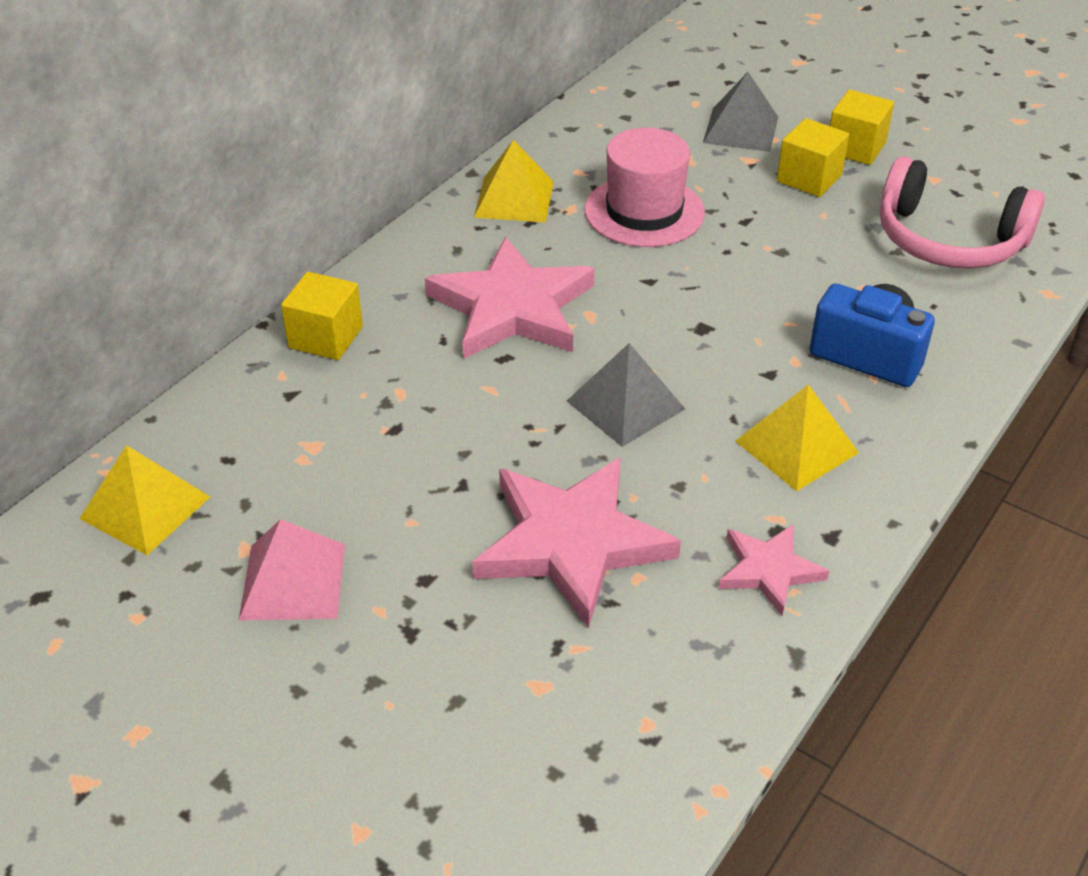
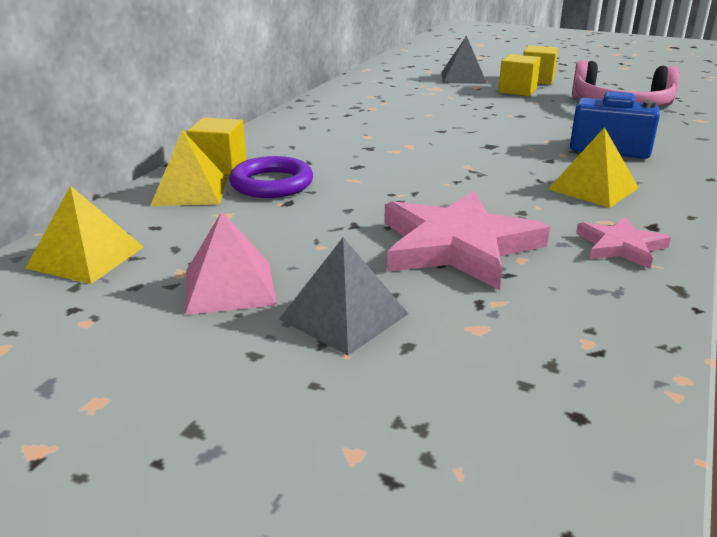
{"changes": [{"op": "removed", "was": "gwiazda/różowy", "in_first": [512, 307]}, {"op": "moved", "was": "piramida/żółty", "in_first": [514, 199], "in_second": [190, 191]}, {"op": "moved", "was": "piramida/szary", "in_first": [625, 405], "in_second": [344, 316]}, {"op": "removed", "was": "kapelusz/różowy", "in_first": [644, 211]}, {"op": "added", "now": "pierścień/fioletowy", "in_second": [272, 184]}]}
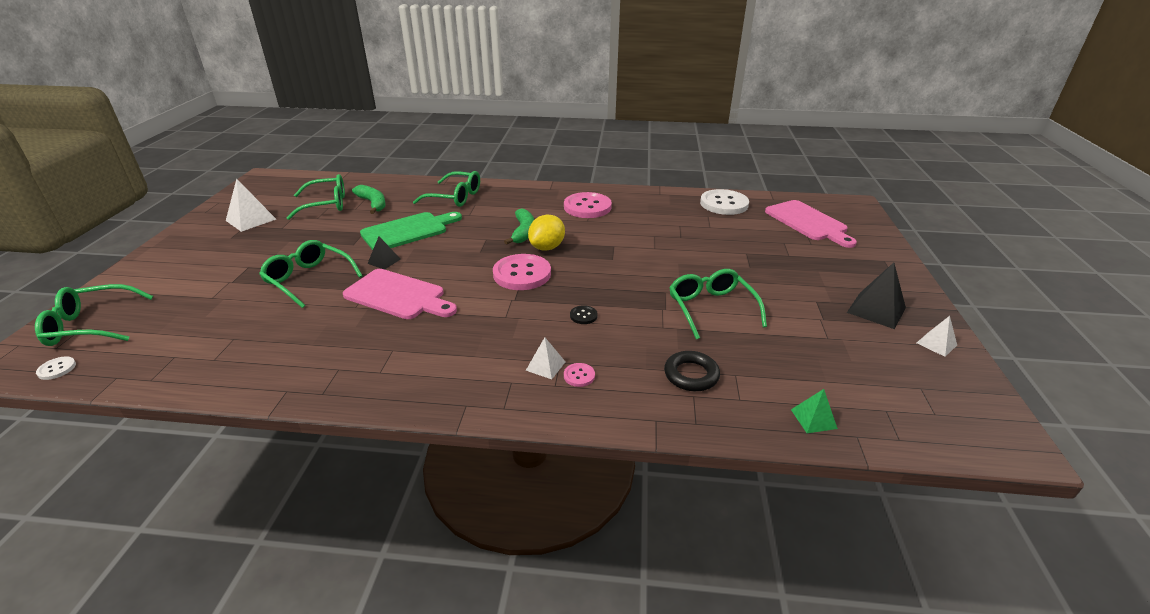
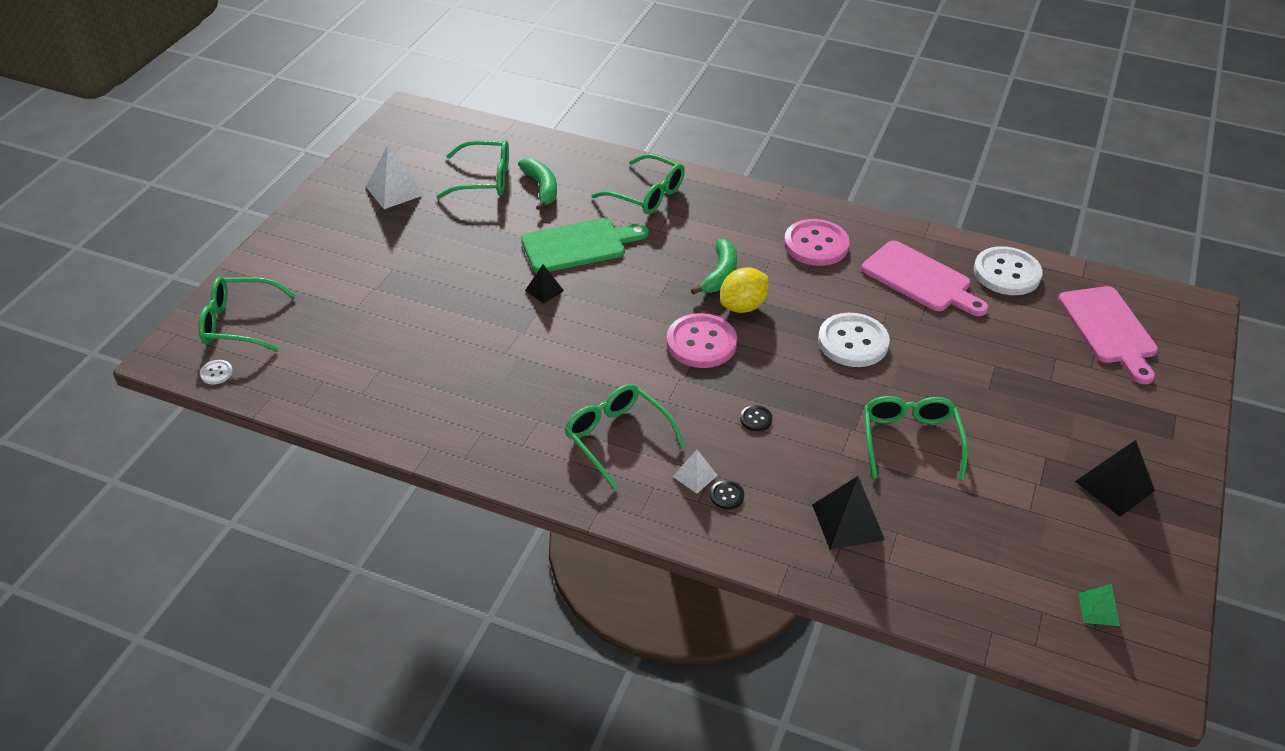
{"changes": [{"op": "moved", "was": "okulary/zielony", "in_first": [309, 279], "in_second": [617, 438]}, {"op": "moved", "was": "deska do krojenia/różowy", "in_first": [398, 296], "in_second": [920, 279]}, {"op": "recoloured", "was": "guzik/różowy", "now": "guzik/czarny", "in_first": [579, 376], "in_second": [727, 496]}, {"op": "replaced", "was": "pierścień/czarny", "now": "piramida/czarny", "in_first": [691, 375], "in_second": [848, 522]}, {"op": "moved", "was": "piramida/zielony", "in_first": [813, 419], "in_second": [1098, 609]}, {"op": "removed", "was": "piramida/biały", "in_first": [936, 344]}, {"op": "added", "now": "guzik/biały", "in_second": [853, 342]}]}
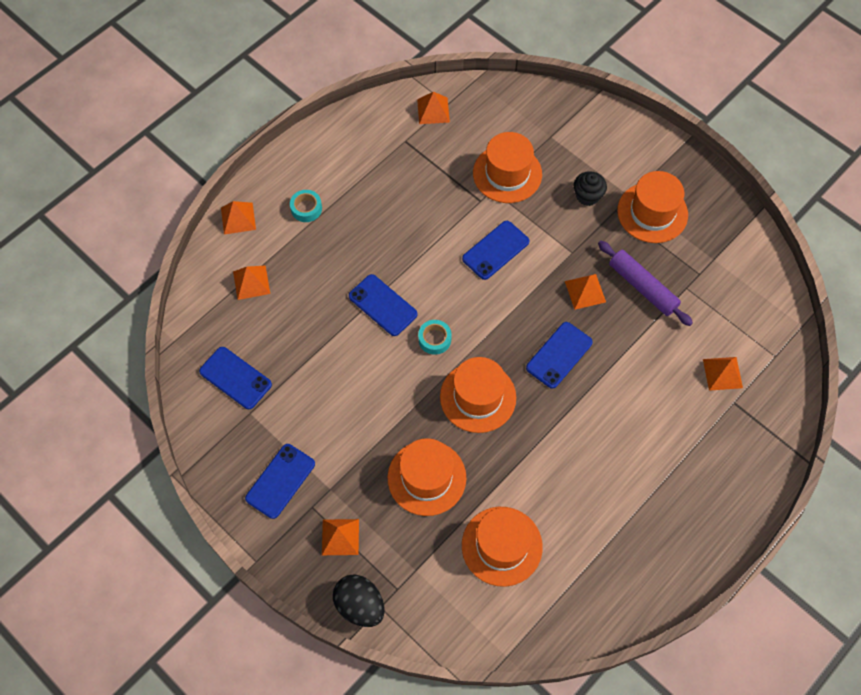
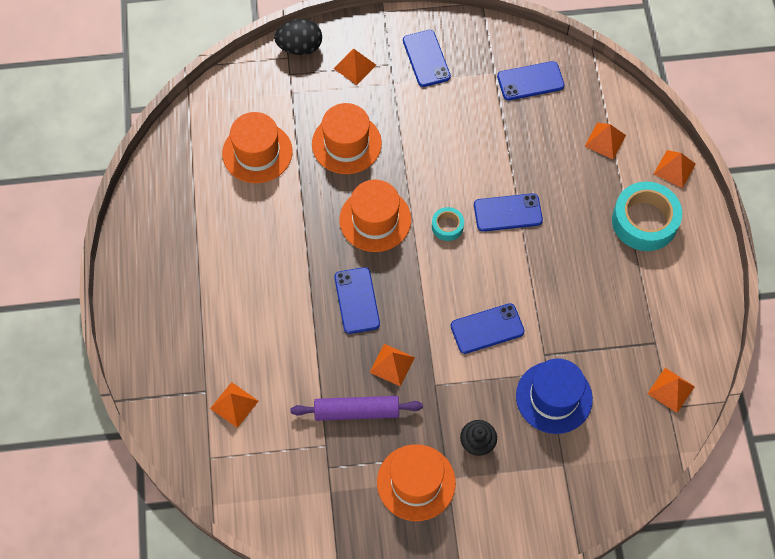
{"changes": [{"op": "resized", "was": "taśma klejąca/turkusowy", "in_first": [306, 208], "in_second": [644, 221], "ratio": 2.06}, {"op": "turned", "was": "telefon/niebieski", "in_first": [495, 250], "in_second": [487, 329], "clockwise": 75}, {"op": "recoloured", "was": "kapelusz/pomarańczowy", "now": "kapelusz/niebieski", "in_first": [507, 174], "in_second": [554, 397]}]}
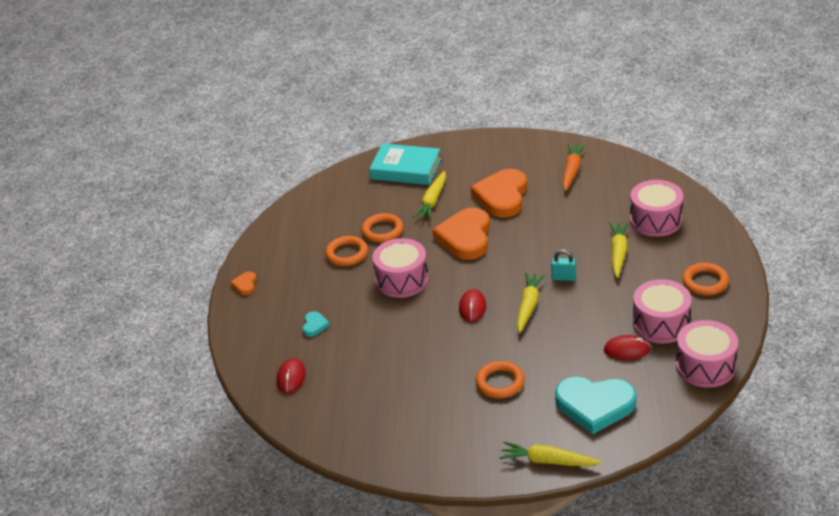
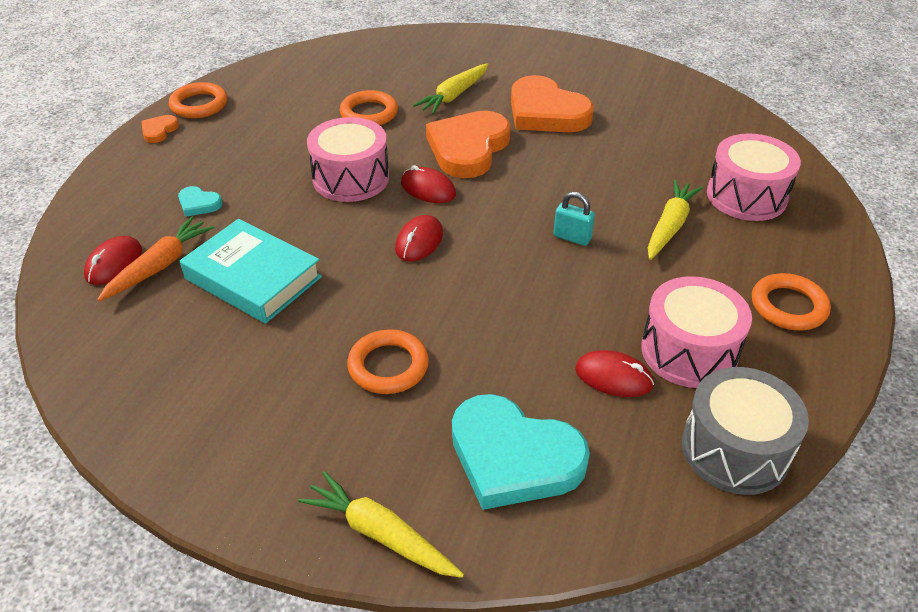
{"changes": [{"op": "turned", "was": "serce/turkusowy", "in_first": [314, 325], "in_second": [199, 204], "clockwise": 90}, {"op": "moved", "was": "pierścień/pomarańczowy", "in_first": [347, 254], "in_second": [199, 105]}, {"op": "moved", "was": "książka/turkusowy", "in_first": [406, 169], "in_second": [253, 278]}, {"op": "turned", "was": "serce/pomarańczowy", "in_first": [502, 196], "in_second": [546, 112], "clockwise": -75}, {"op": "removed", "was": "marchewka/żółty", "in_first": [528, 306]}, {"op": "moved", "was": "marchewka/pomarańczowy", "in_first": [572, 171], "in_second": [160, 266]}, {"op": "recoloured", "was": "bęben/różowy", "now": "bęben/szary", "in_first": [705, 366], "in_second": [735, 449]}, {"op": "added", "now": "myszka/czerwony", "in_second": [428, 189]}]}
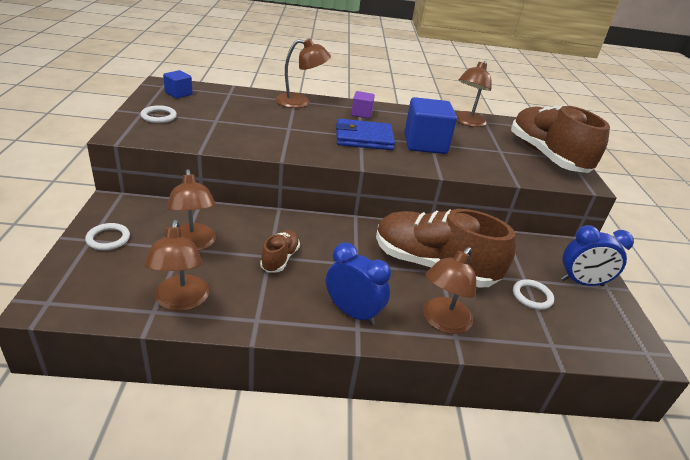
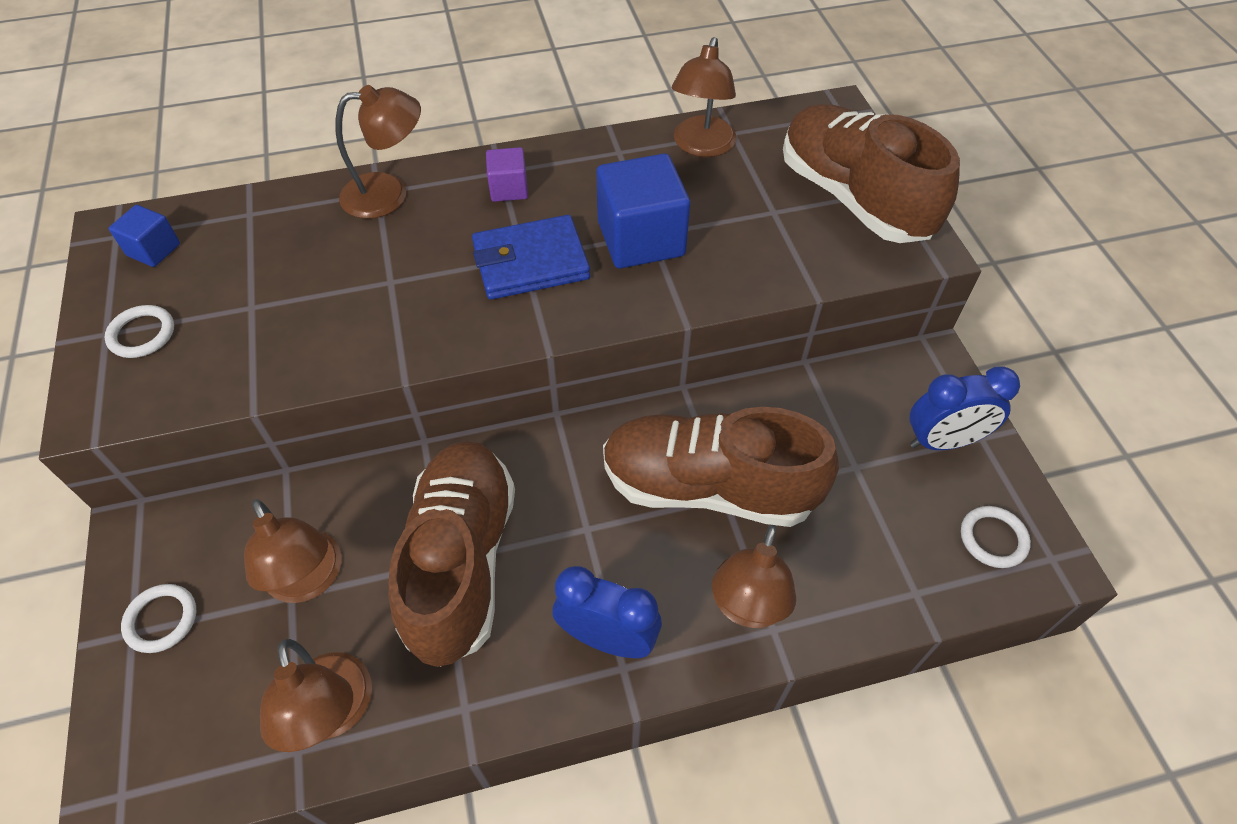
{"changes": [{"op": "resized", "was": "but/brązowy", "in_first": [280, 259], "in_second": [461, 562], "ratio": 2.2}, {"op": "moved", "was": "pierścień/biały", "in_first": [532, 296], "in_second": [993, 538]}]}
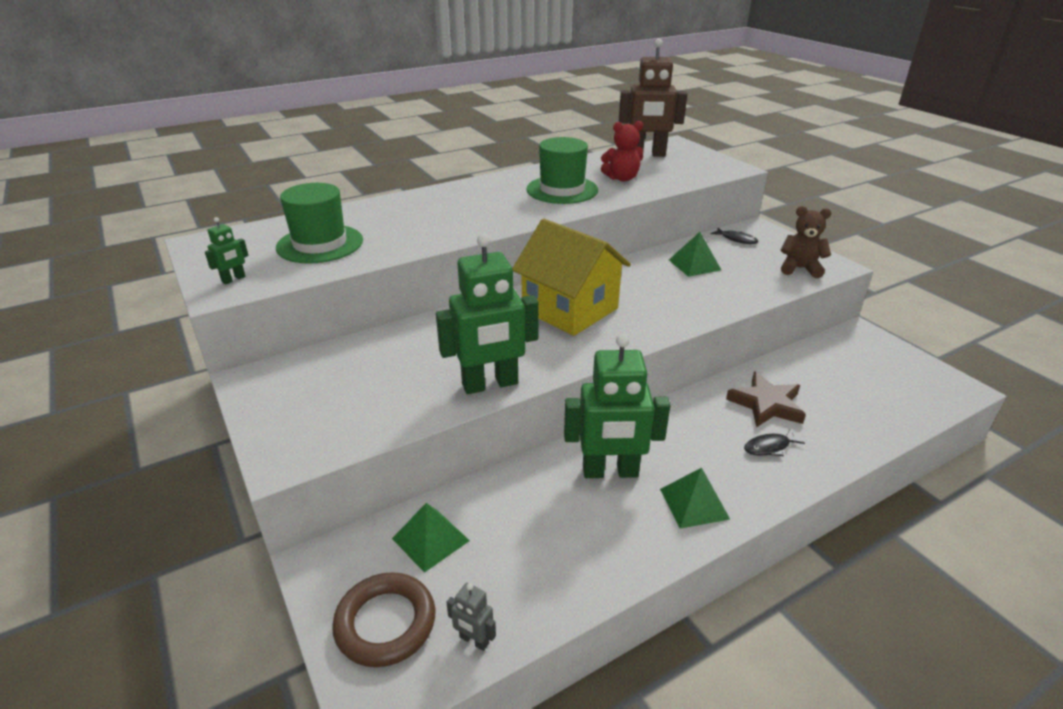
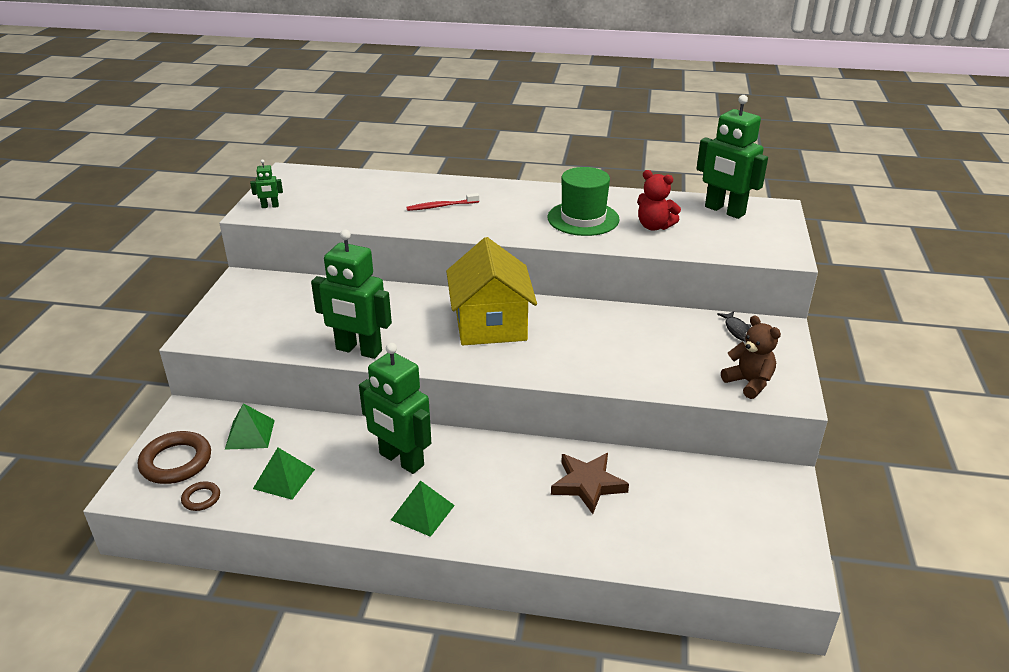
{"changes": [{"op": "removed", "was": "kapelusz/zielony", "in_first": [320, 244]}, {"op": "replaced", "was": "robot/szary", "now": "pierścień/brązowy", "in_first": [474, 640], "in_second": [201, 498]}, {"op": "recoloured", "was": "robot/brązowy", "now": "robot/zielony", "in_first": [647, 154], "in_second": [724, 211]}, {"op": "moved", "was": "piramida/zielony", "in_first": [694, 265], "in_second": [284, 479]}, {"op": "removed", "was": "ryba/czarny", "in_first": [769, 447]}, {"op": "added", "now": "szczoteczka do zębów/czerwony", "in_second": [441, 206]}]}
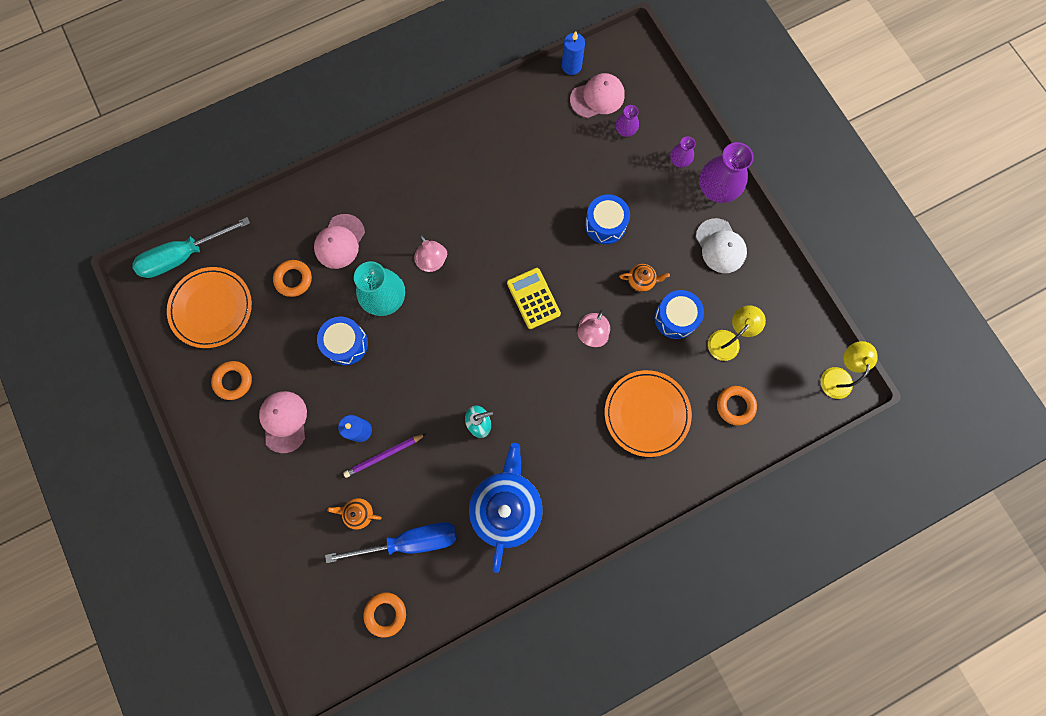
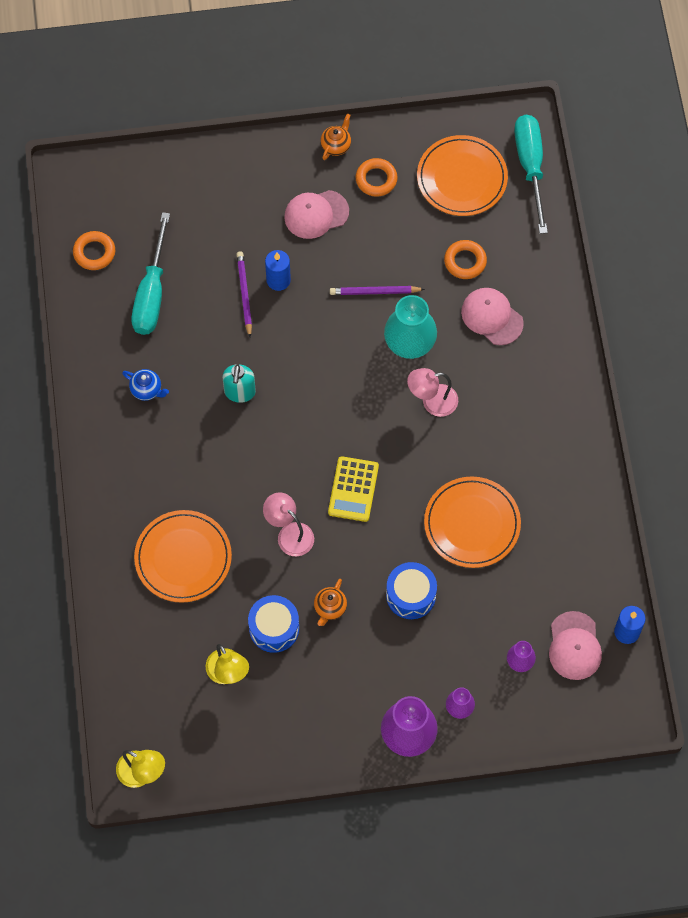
{"changes": [{"op": "turned", "was": "czapka/różowy", "in_first": [284, 421], "in_second": [316, 214], "clockwise": 150}, {"op": "replaced", "was": "bęben/niebieski", "now": "ołówek/fioletowy", "in_first": [346, 344], "in_second": [374, 292]}, {"op": "recoloured", "was": "śrubokręt/niebieski", "now": "śrubokręt/turkusowy", "in_first": [410, 541], "in_second": [152, 293]}, {"op": "moved", "was": "imbryk/pomarańczowy", "in_first": [359, 513], "in_second": [336, 145]}, {"op": "resized", "was": "imbryk/niebieski", "in_first": [506, 506], "in_second": [147, 390], "ratio": 0.42}, {"op": "turned", "was": "kalkulator/żółty", "in_first": [533, 298], "in_second": [353, 489], "clockwise": 105}, {"op": "removed", "was": "czapka/biały", "in_first": [720, 246]}, {"op": "removed", "was": "pierścień/pomarańczowy", "in_first": [735, 406]}, {"op": "added", "now": "talerz/pomarańczowy", "in_second": [472, 524]}]}
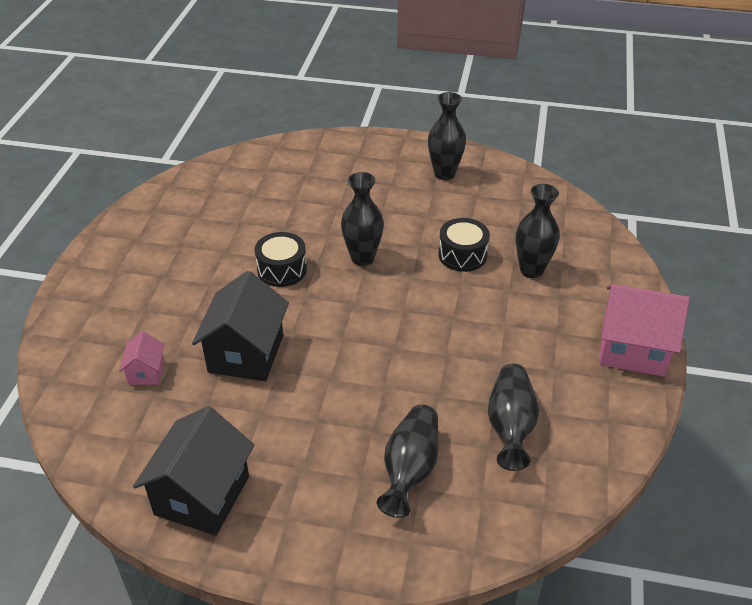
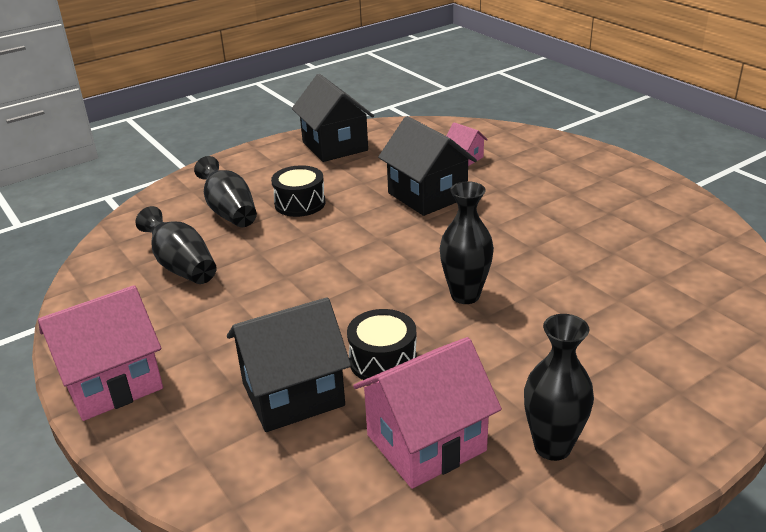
{"changes": [{"op": "moved", "was": "bęben/czarny", "in_first": [282, 270], "in_second": [300, 203]}, {"op": "replaced", "was": "wazon/czarny", "now": "domek/czarny", "in_first": [531, 270], "in_second": [293, 394]}, {"op": "added", "now": "domek/różowy", "in_second": [426, 443]}]}
